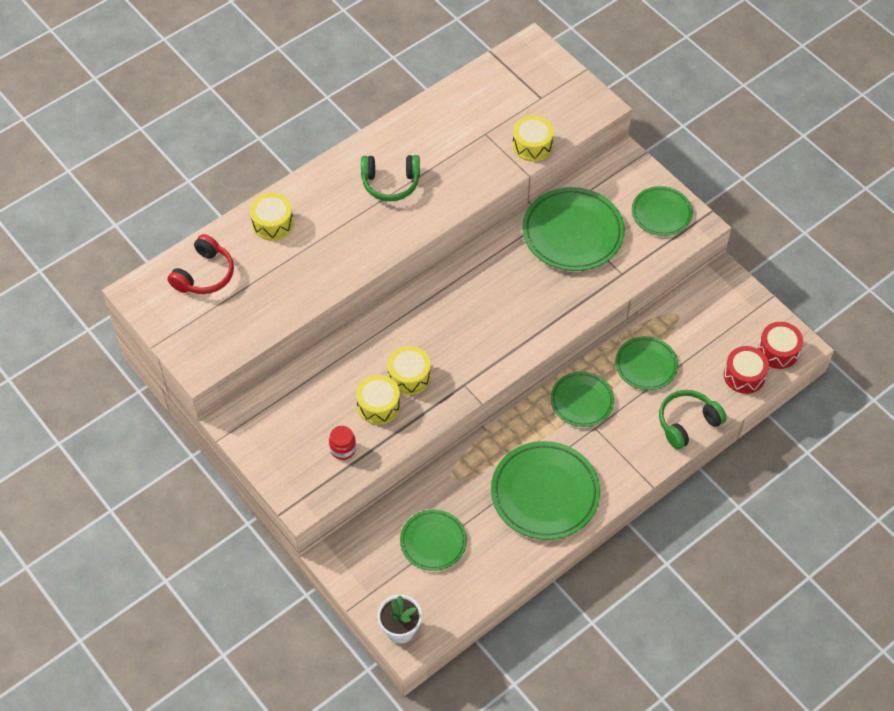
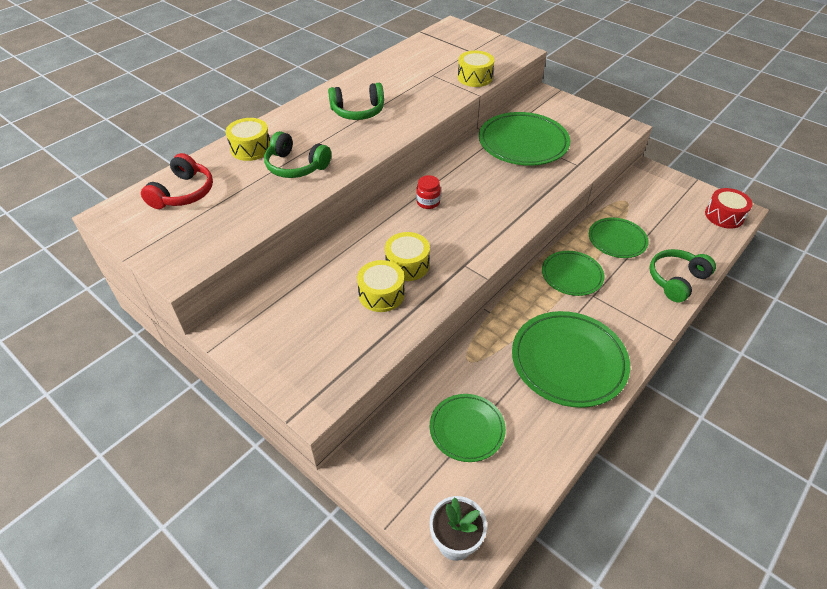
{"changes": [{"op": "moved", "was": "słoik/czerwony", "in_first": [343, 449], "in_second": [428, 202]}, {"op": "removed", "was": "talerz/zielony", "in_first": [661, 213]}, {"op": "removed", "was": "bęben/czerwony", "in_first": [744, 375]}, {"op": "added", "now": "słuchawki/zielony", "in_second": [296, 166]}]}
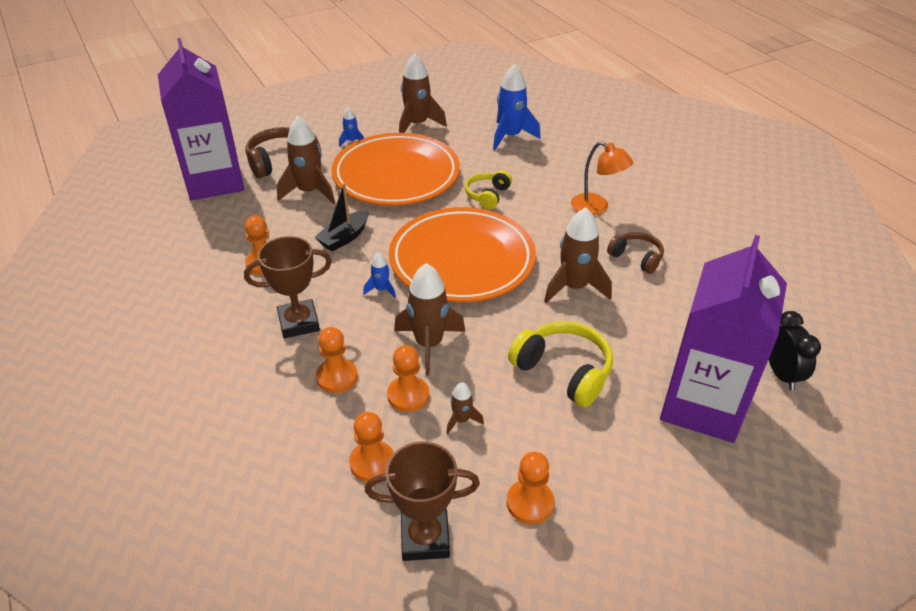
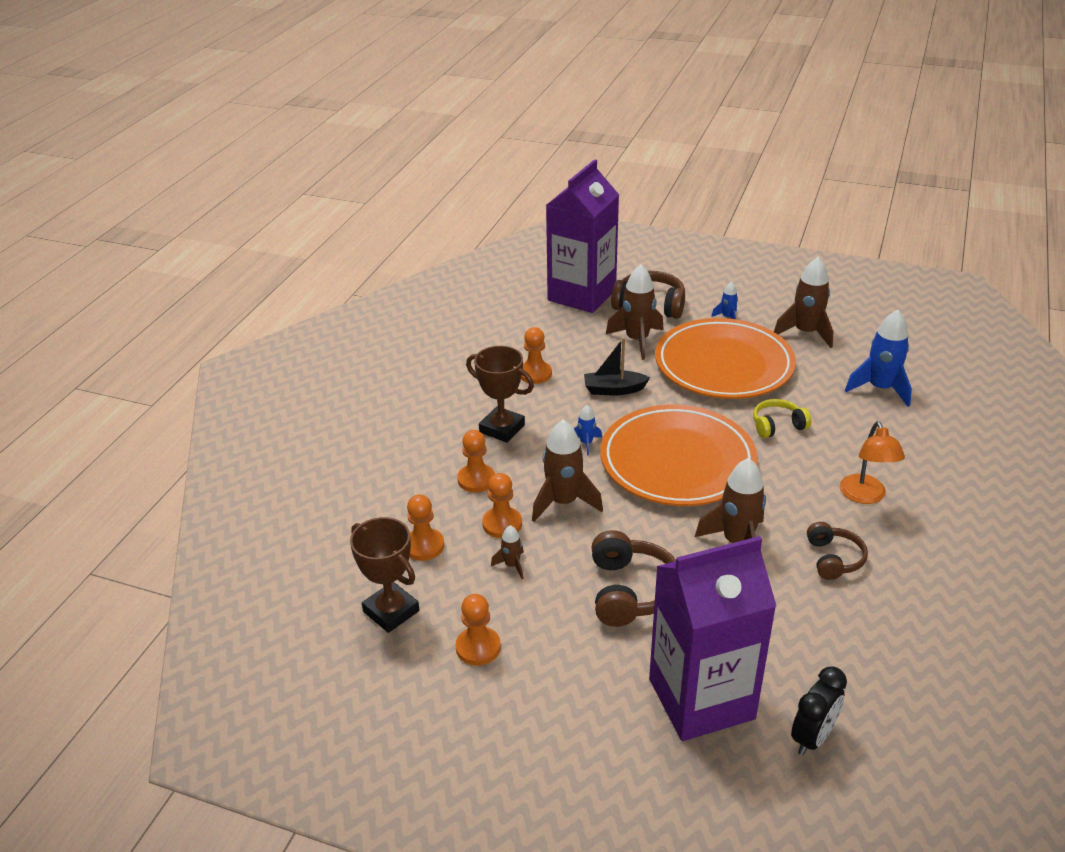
{"changes": [{"op": "recoloured", "was": "słuchawki/żółty", "now": "słuchawki/brązowy", "in_first": [563, 371], "in_second": [630, 591]}]}
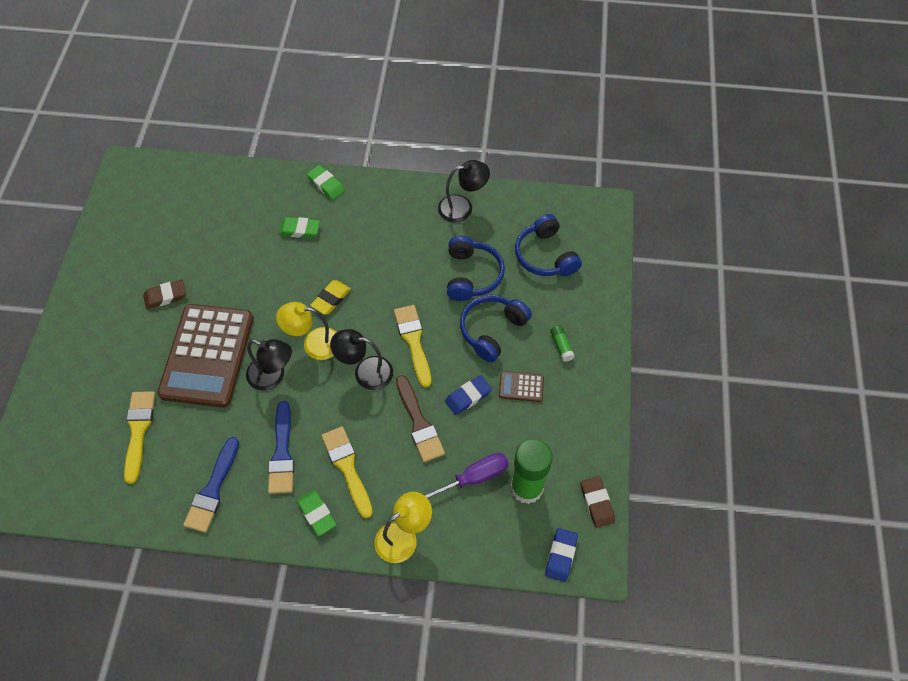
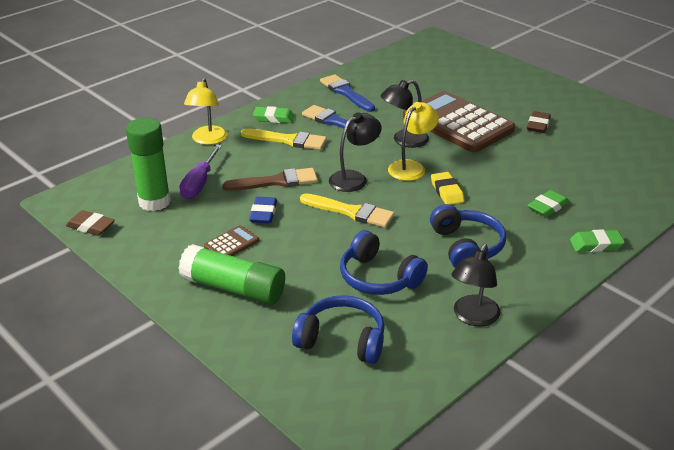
{"changes": [{"op": "removed", "was": "pędzel/żółty", "in_first": [138, 431]}, {"op": "turned", "was": "pędzel/brązowy", "in_first": [419, 423], "in_second": [276, 181], "clockwise": 150}, {"op": "moved", "was": "słuchawki/niebieski", "in_first": [492, 330], "in_second": [466, 246]}, {"op": "removed", "was": "gumka do mazania/niebieski", "in_first": [561, 556]}, {"op": "resized", "was": "klej w sztyfcie/zielony", "in_first": [561, 346], "in_second": [234, 288], "ratio": 2.35}]}
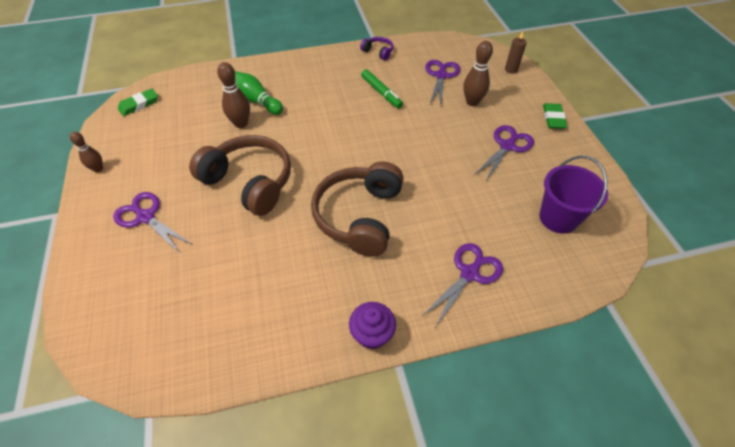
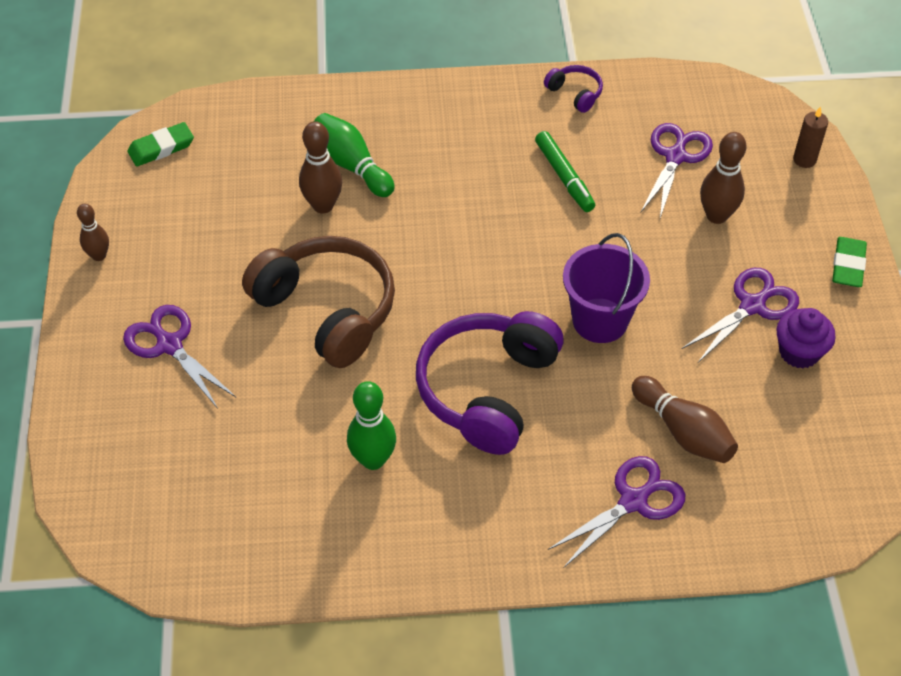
{"changes": [{"op": "recoloured", "was": "słuchawki/brązowy", "now": "słuchawki/fioletowy", "in_first": [359, 216], "in_second": [487, 390]}, {"op": "moved", "was": "muffinka/fioletowy", "in_first": [372, 334], "in_second": [799, 352]}, {"op": "moved", "was": "wiadro/fioletowy", "in_first": [558, 218], "in_second": [600, 320]}, {"op": "added", "now": "kręgiel/zielony", "in_second": [373, 459]}, {"op": "added", "now": "kręgiel/brązowy", "in_second": [683, 431]}]}
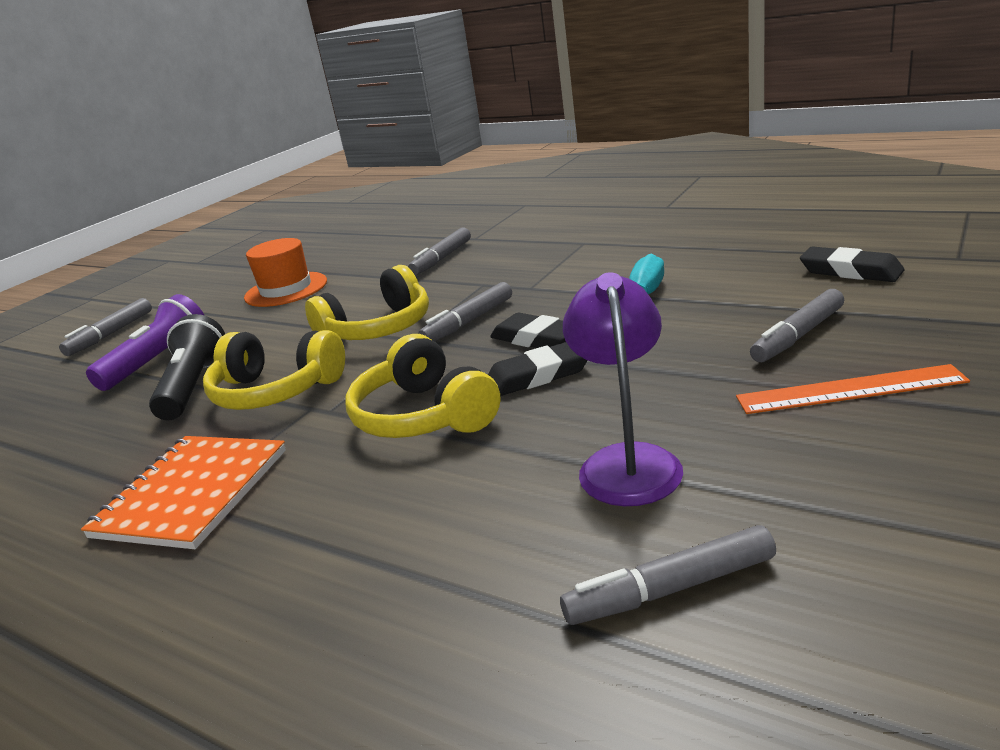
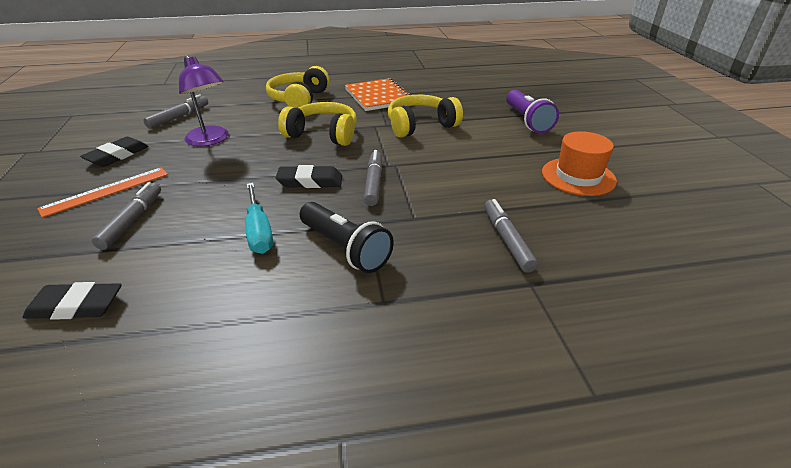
{"changes": [{"op": "removed", "was": "flamaster/szary", "in_first": [111, 334]}, {"op": "moved", "was": "latarka/czarny", "in_first": [193, 387], "in_second": [345, 248]}, {"op": "moved", "was": "słuchawki/żółty", "in_first": [378, 329], "in_second": [299, 99]}, {"op": "moved", "was": "gumka do mazania/czarny", "in_first": [538, 375], "in_second": [117, 156]}]}
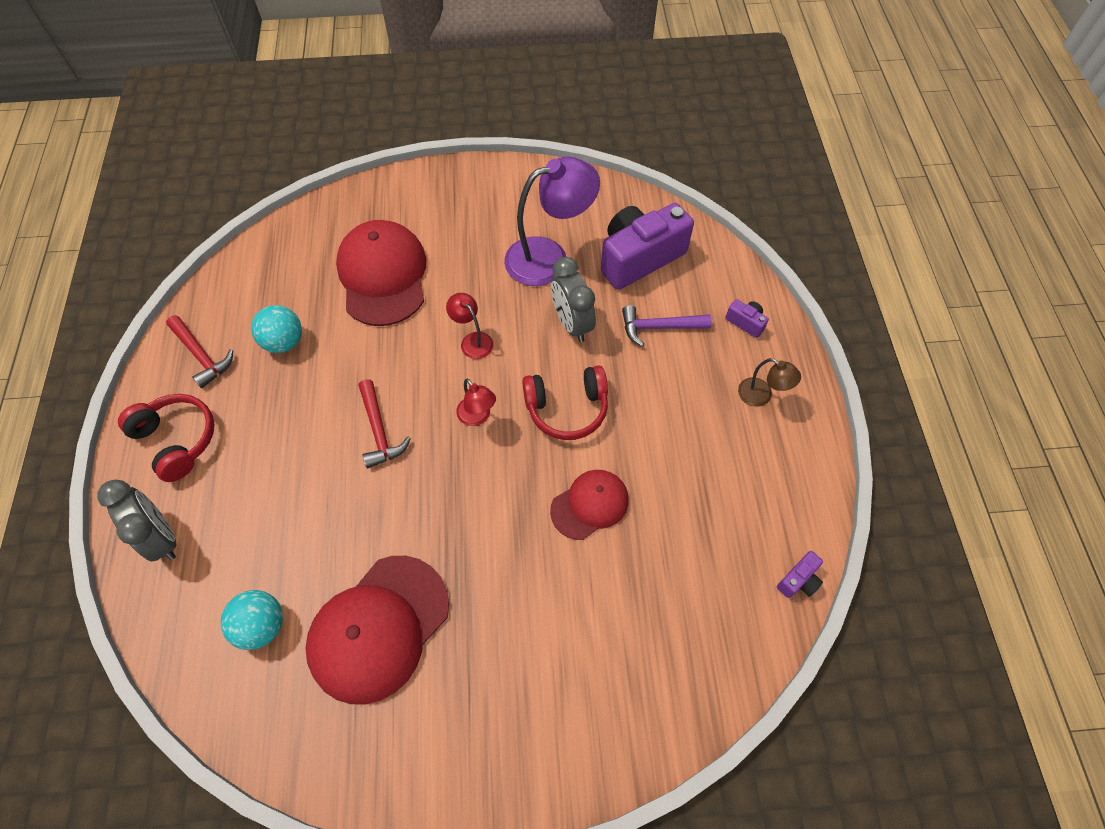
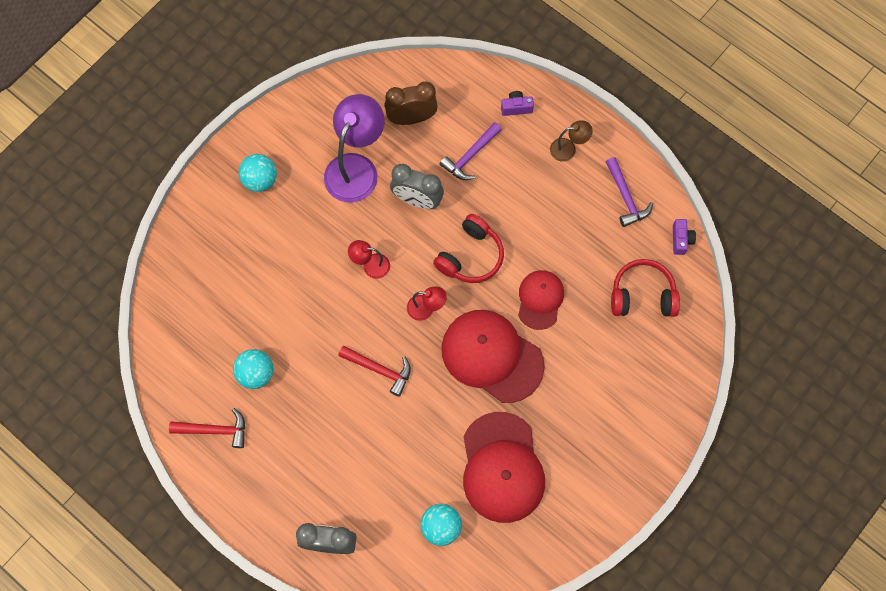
{"changes": [{"op": "moved", "was": "słuchawki/czerwony", "in_first": [177, 440], "in_second": [642, 295]}, {"op": "moved", "was": "czapka/czerwony", "in_first": [383, 276], "in_second": [492, 356]}, {"op": "replaced", "was": "aparat fotograficzny/fioletowy", "now": "budzik/brązowy", "in_first": [639, 258], "in_second": [411, 118]}, {"op": "added", "now": "piłka/turkusowy", "in_second": [260, 180]}, {"op": "added", "now": "młotek/fioletowy", "in_second": [626, 197]}]}
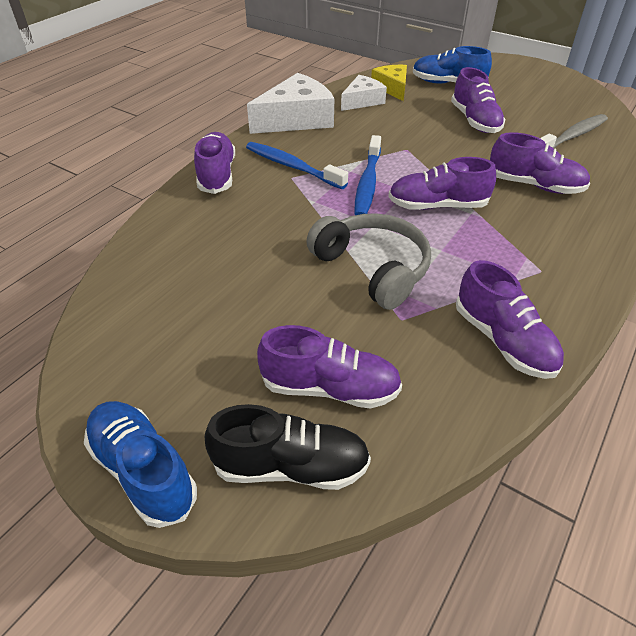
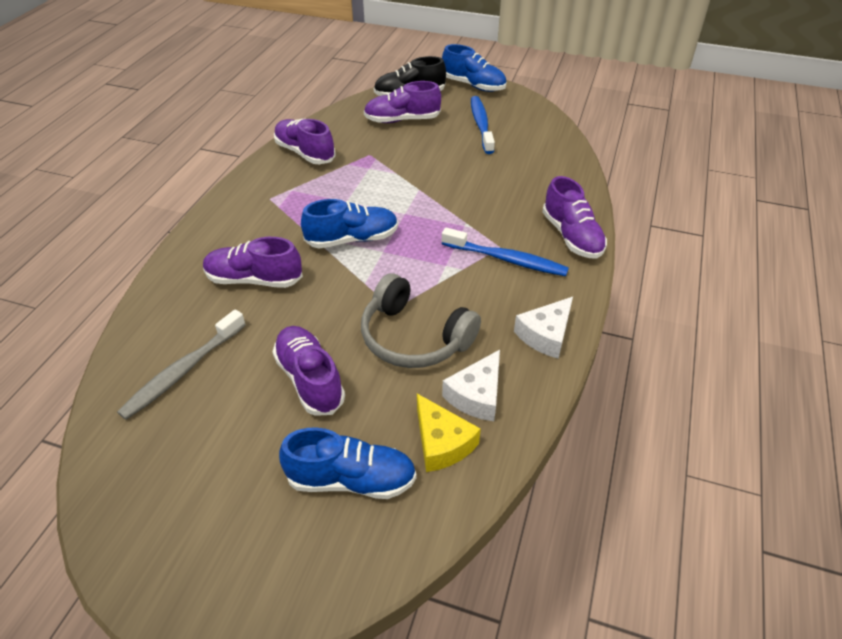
{"changes": [{"op": "resized", "was": "ser/biały", "in_first": [296, 119], "in_second": [545, 335], "ratio": 0.6}, {"op": "moved", "was": "słuchawki/szary", "in_first": [372, 268], "in_second": [414, 337]}, {"op": "moved", "was": "szczoteczka do zębów/niebieski", "in_first": [367, 183], "in_second": [481, 125]}, {"op": "recoloured", "was": "but/fioletowy", "now": "but/niebieski", "in_first": [437, 206], "in_second": [352, 239]}]}
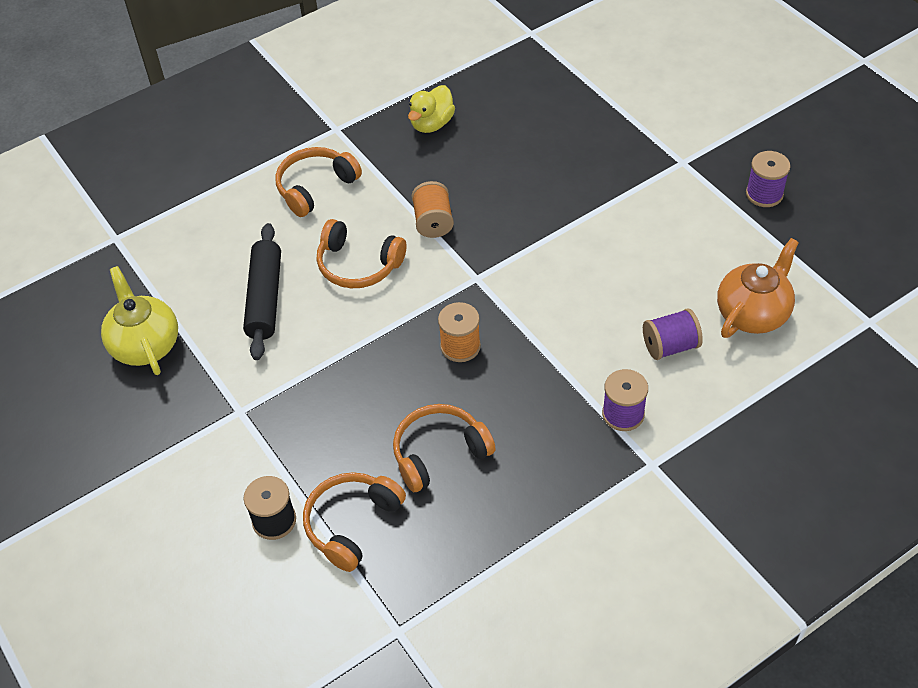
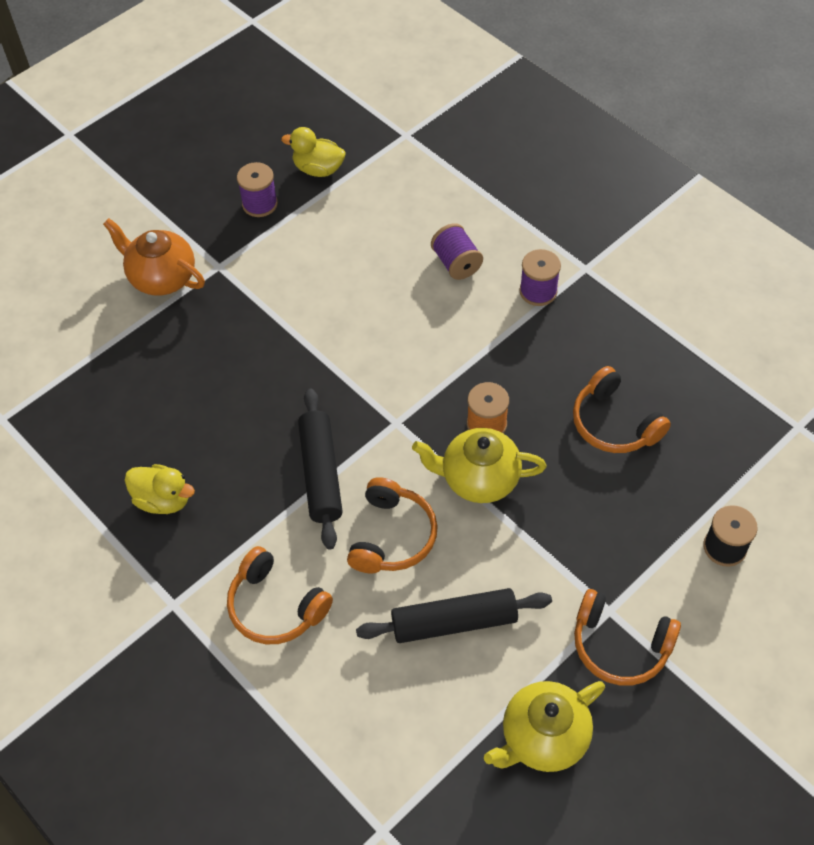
{"changes": [{"op": "moved", "was": "słuchawki/pomarańczowy", "in_first": [352, 524], "in_second": [620, 645]}, {"op": "replaced", "was": "szpulka/pomarańczowy", "now": "wałek do ciasta/czarny", "in_first": [433, 222], "in_second": [321, 474]}, {"op": "moved", "was": "imbryk/pomarańczowy", "in_first": [753, 313], "in_second": [161, 277]}, {"op": "added", "now": "kaczka/żółty", "in_second": [318, 169]}, {"op": "added", "now": "imbryk/żółty", "in_second": [478, 479]}]}
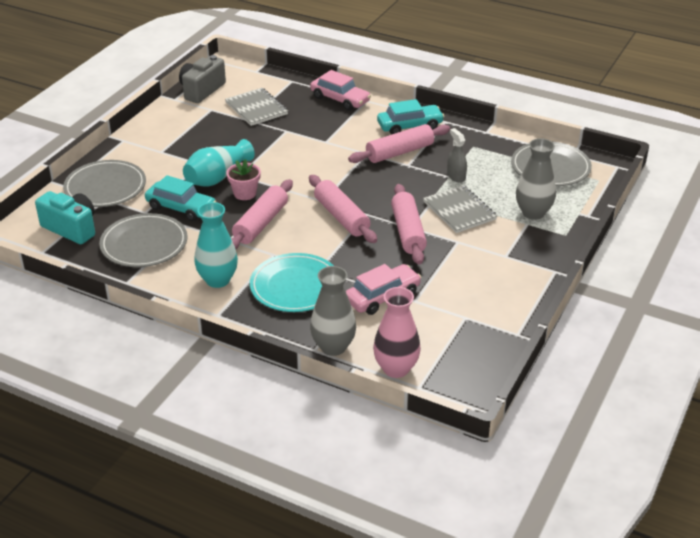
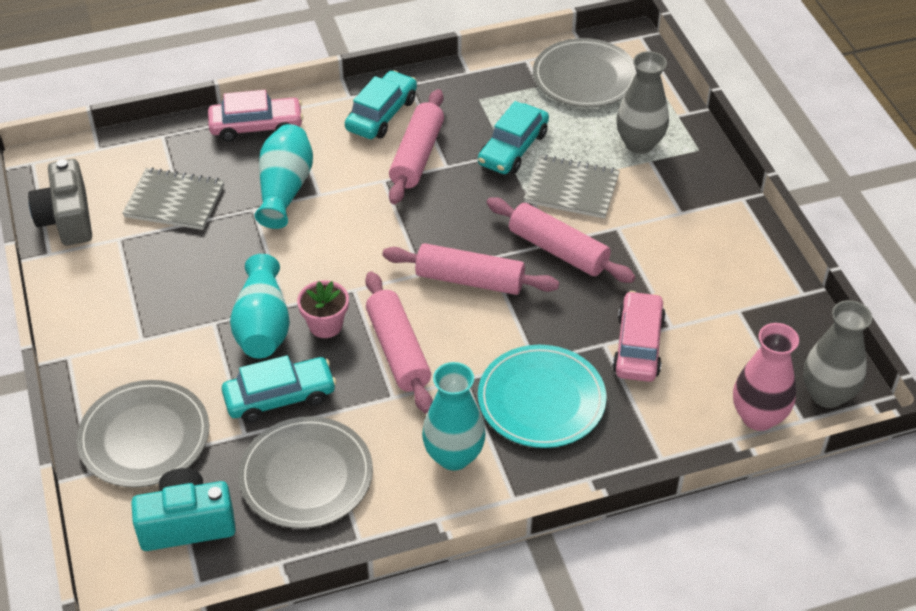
{"changes": [{"op": "moved", "was": "wazon/szary", "in_first": [333, 347], "in_second": [827, 394]}, {"op": "replaced", "was": "spryskiwacz/szary", "now": "samochód/turkusowy", "in_first": [456, 176], "in_second": [513, 148]}, {"op": "added", "now": "wazon/turkusowy", "in_second": [284, 189]}]}
